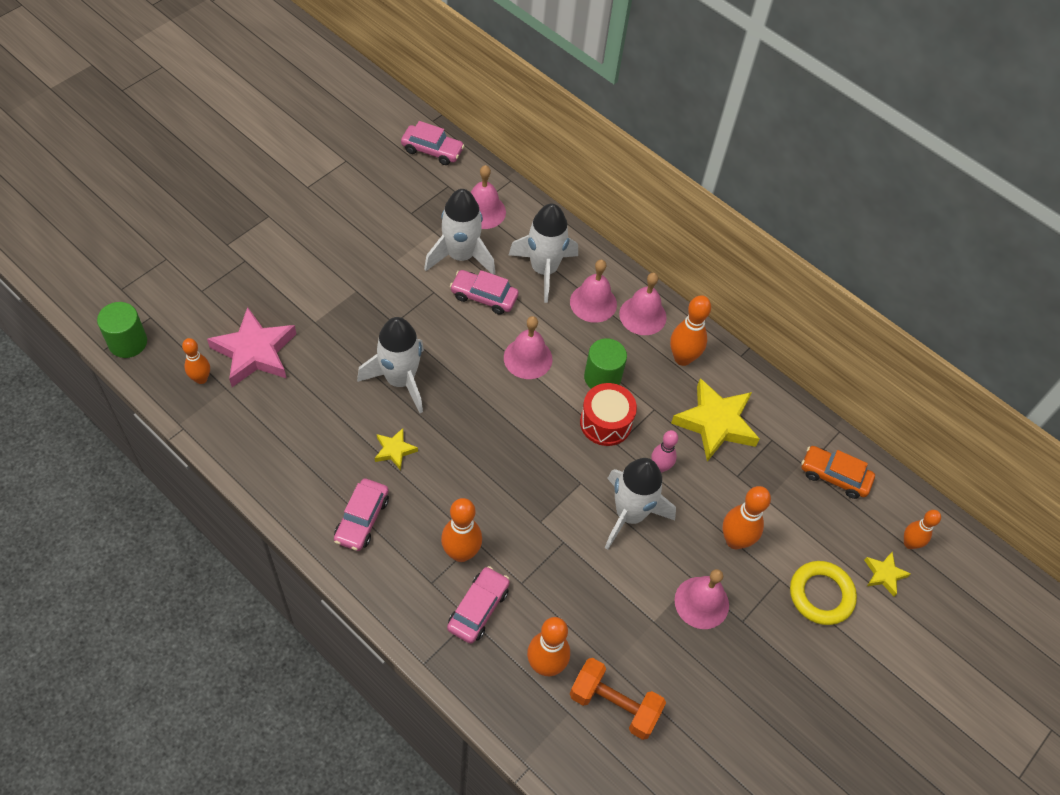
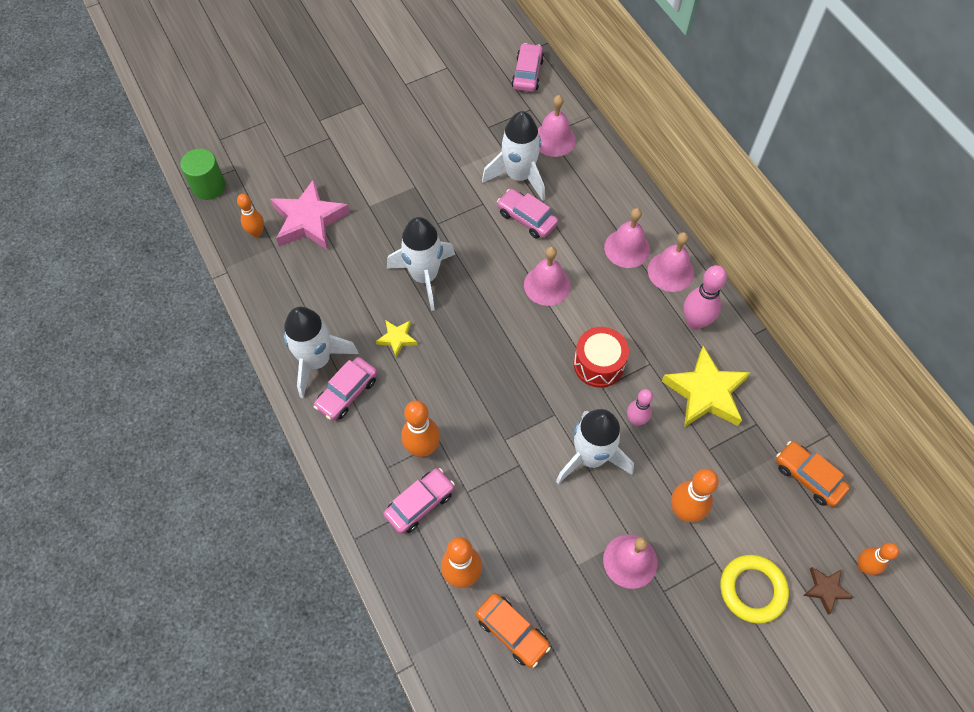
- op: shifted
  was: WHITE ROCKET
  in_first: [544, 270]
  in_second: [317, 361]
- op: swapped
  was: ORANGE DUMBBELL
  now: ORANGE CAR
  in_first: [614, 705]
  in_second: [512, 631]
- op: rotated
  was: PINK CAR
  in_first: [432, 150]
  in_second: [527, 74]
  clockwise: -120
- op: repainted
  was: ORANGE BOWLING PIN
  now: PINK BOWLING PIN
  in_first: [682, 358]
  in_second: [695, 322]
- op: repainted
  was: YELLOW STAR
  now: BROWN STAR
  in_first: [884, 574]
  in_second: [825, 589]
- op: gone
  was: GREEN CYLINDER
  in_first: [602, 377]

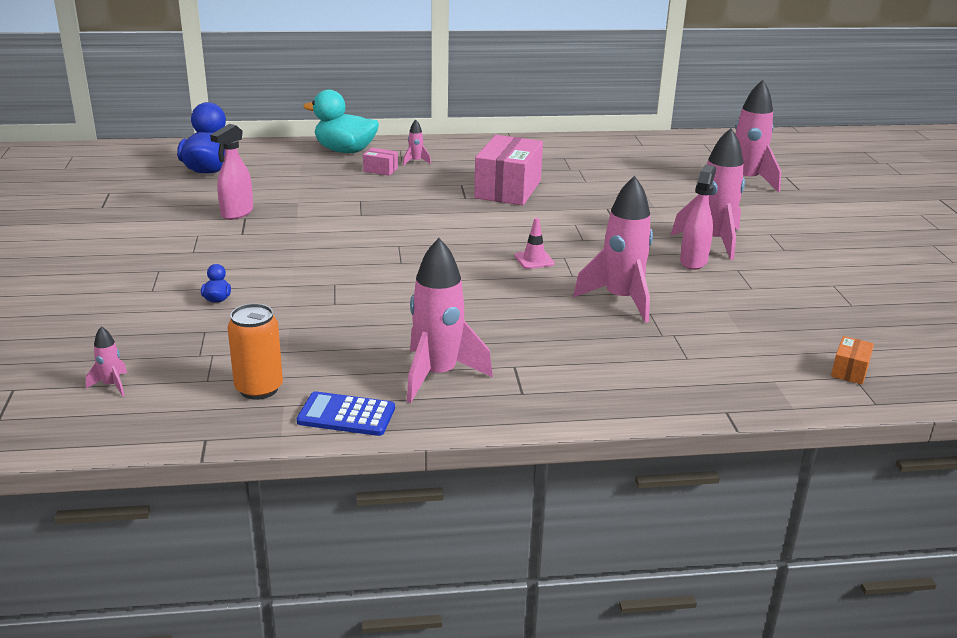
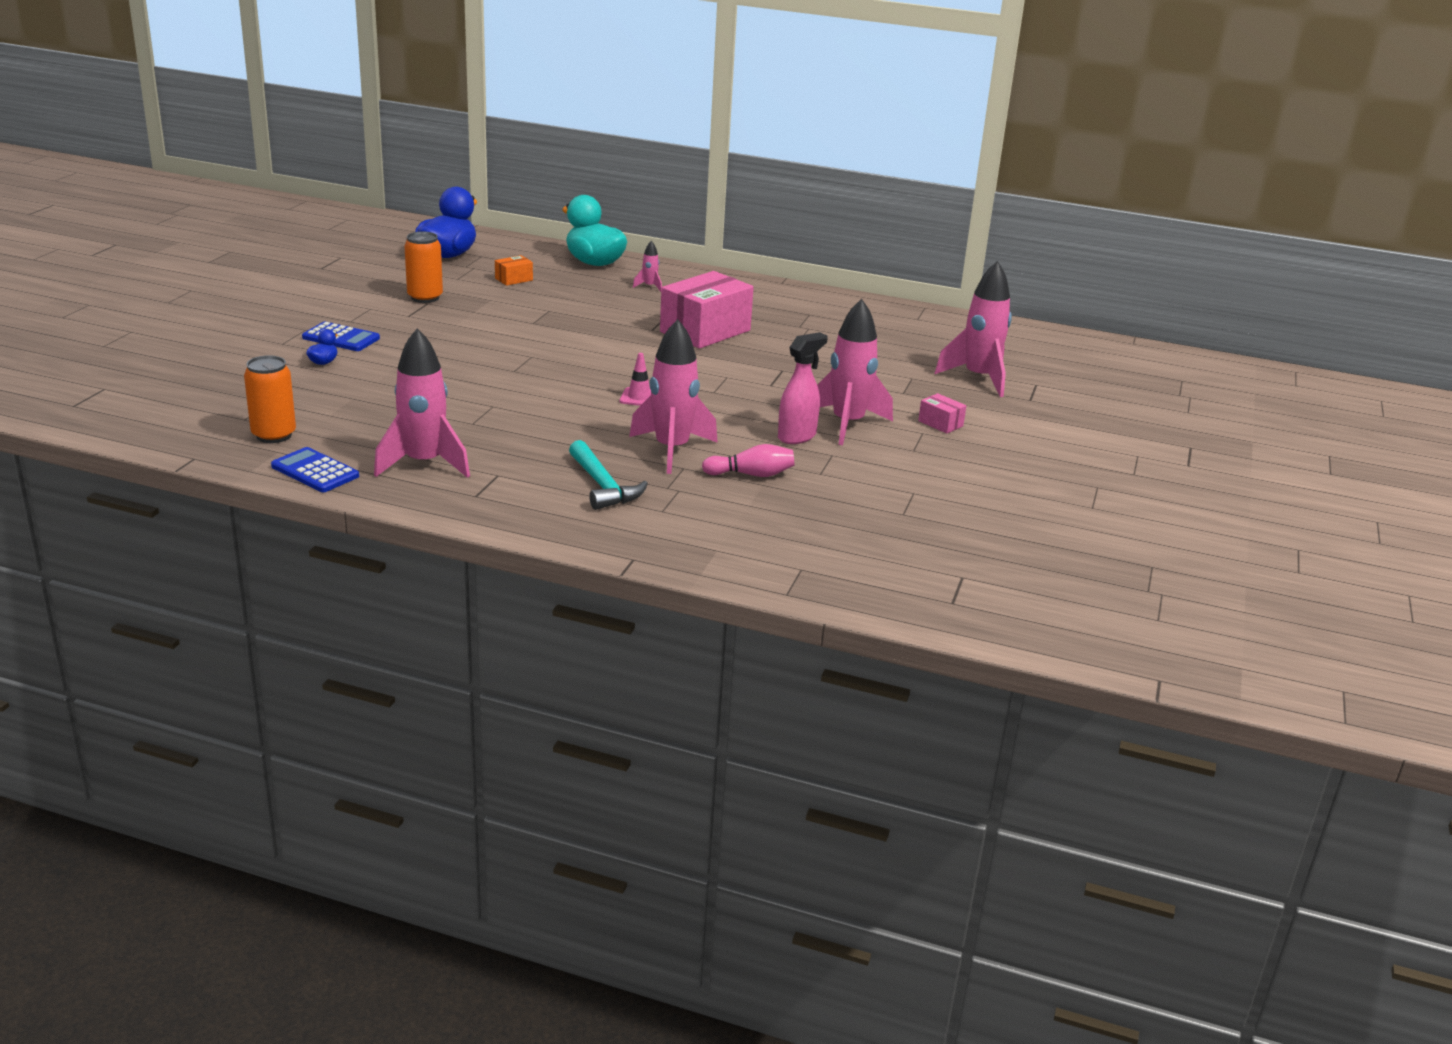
- op: new
  now: BLUE CALCULATOR
  in_second: [341, 338]
- op: swapped
  was: PINK SPRAY BOTTLE
  now: ORANGE CAN
  in_first: [236, 213]
  in_second: [425, 297]
- op: shifted
  was: ORANGE BOX
  in_first: [849, 371]
  in_second: [514, 279]
- op: new
  now: TURQUOISE HAMMER
  in_second: [603, 486]
- op: new
  now: PINK BOWLING PIN
  in_second: [751, 474]
- op: shifted
  was: PINK BOX
  in_first: [380, 170]
  in_second: [940, 423]
- op: gone
  was: PINK ROCKET
  in_first: [112, 385]

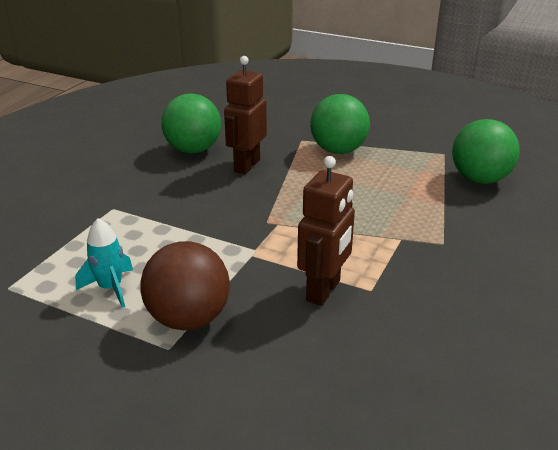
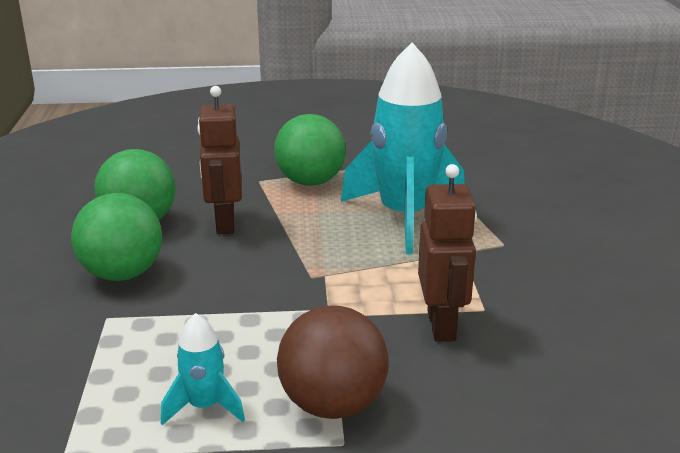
- op: shifted
  was: GREEN BALL
  in_first: [479, 179]
  in_second: [122, 274]
- op: new
  now: TURQUOISE ROCKET
  in_second: [404, 217]

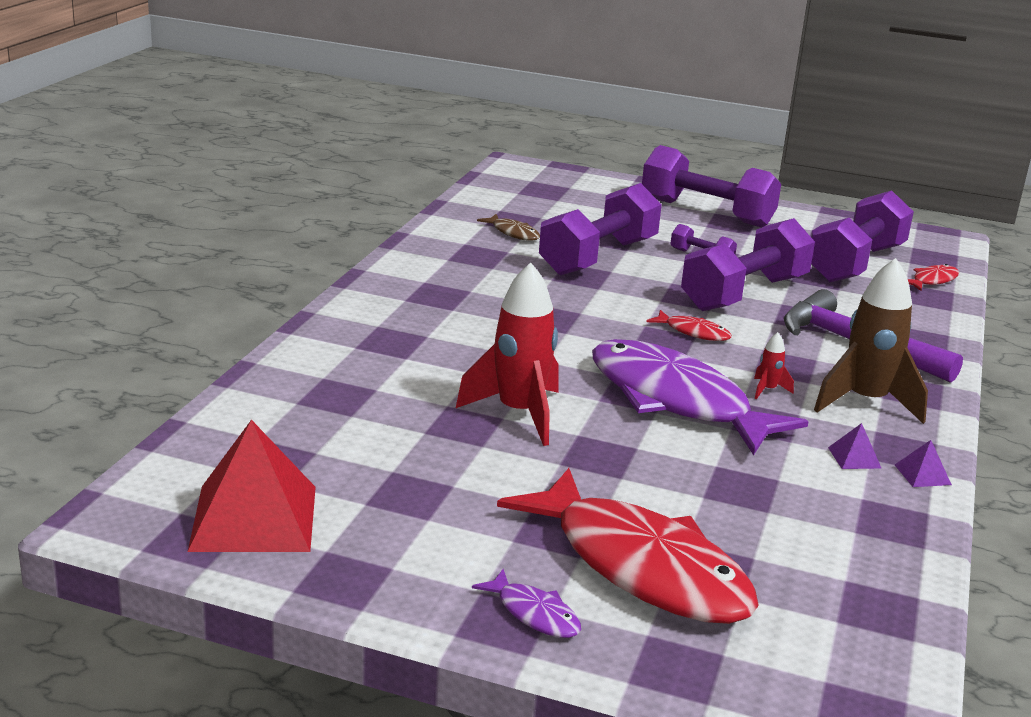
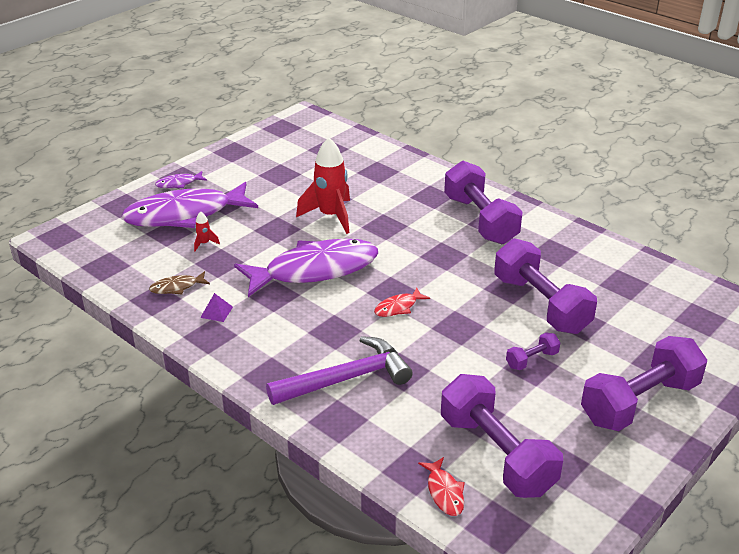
- op: repainted
  was: RED FISH
  now: PURPLE FISH
  in_first: [641, 567]
  in_second: [185, 215]
- op: shifted
  was: BROWN FISH
  in_first: [513, 233]
  in_second: [177, 287]
- op: shifted
  was: RED ROCKET
  in_first: [767, 390]
  in_second: [204, 243]
- op: shifted
  was: PURPLE DUMBBELL
  in_first: [744, 294]
  in_second: [480, 220]
- op: gone
  was: RED PYRAMID
  in_first: [254, 518]
- op: gone
  was: BROWN ROCKET
  in_first: [865, 402]
- op: gone
  was: PURPLE PYRAMID
  in_first: [922, 474]

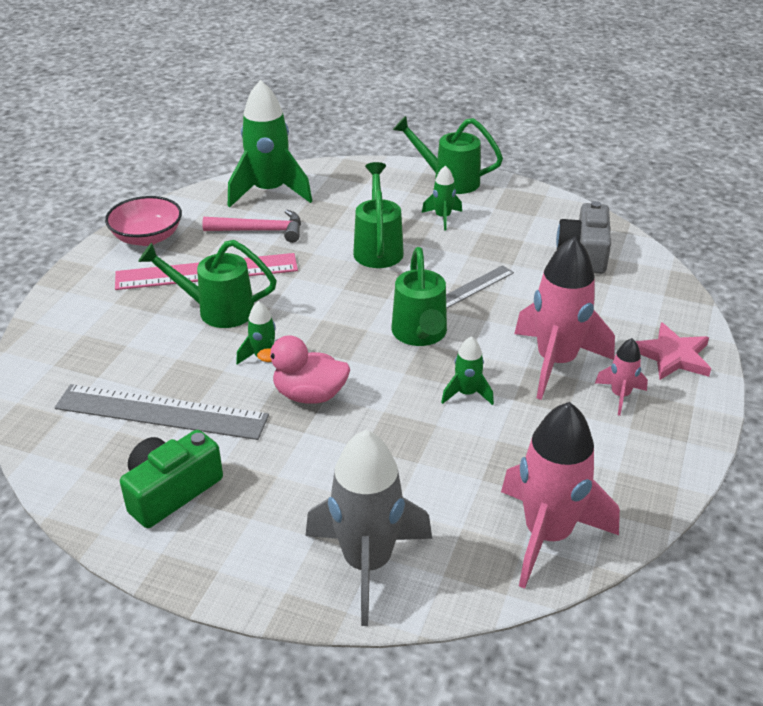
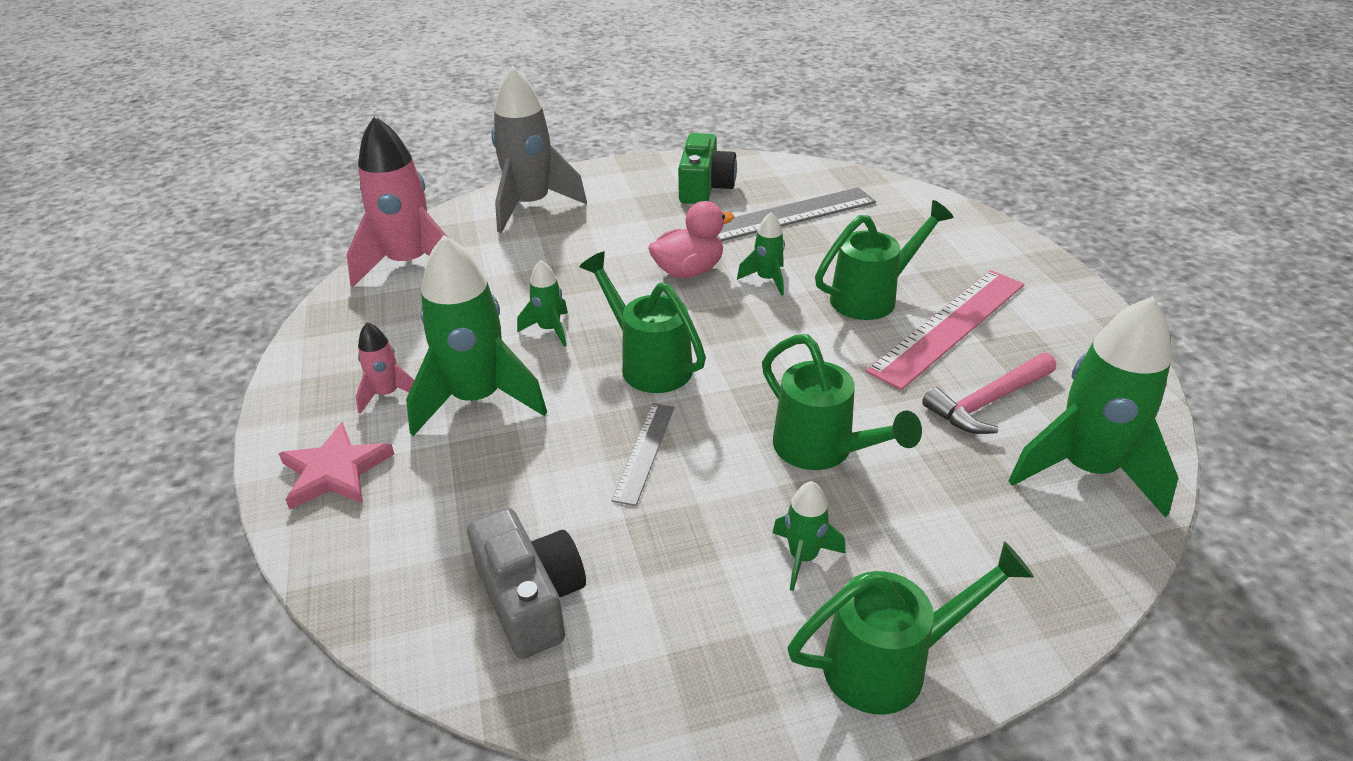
- op: repainted
  was: PINK ROCKET
  now: GREEN ROCKET
  in_first: [556, 362]
  in_second: [477, 399]
- op: gone
  was: PINK BOWL
  in_first: [147, 237]

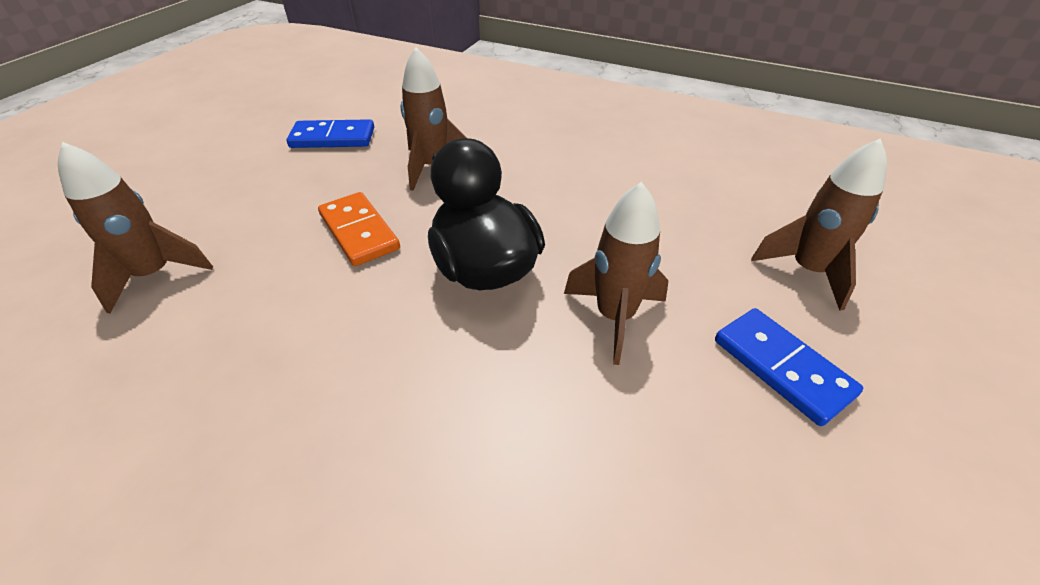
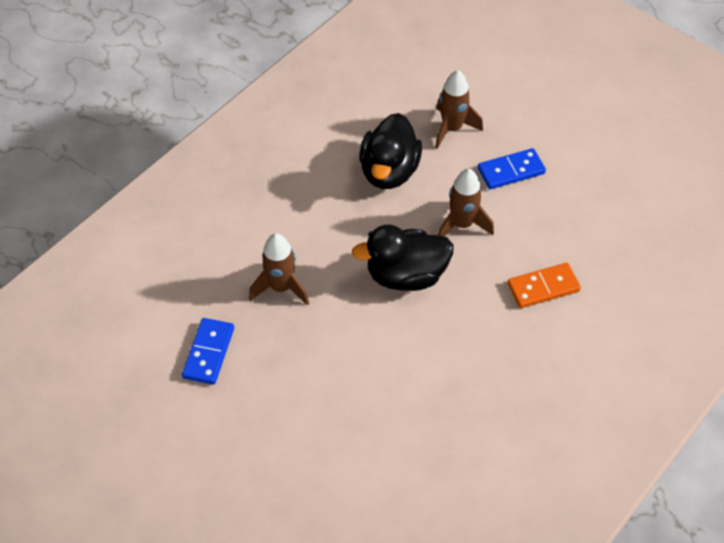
- op: new
  now: BLACK DUCK
  in_second: [389, 171]
- op: shifted
  was: ORANGE DOMINO
  in_first: [359, 231]
  in_second: [543, 287]
- op: gone
  was: BROWN ROCKET
  in_first: [155, 275]

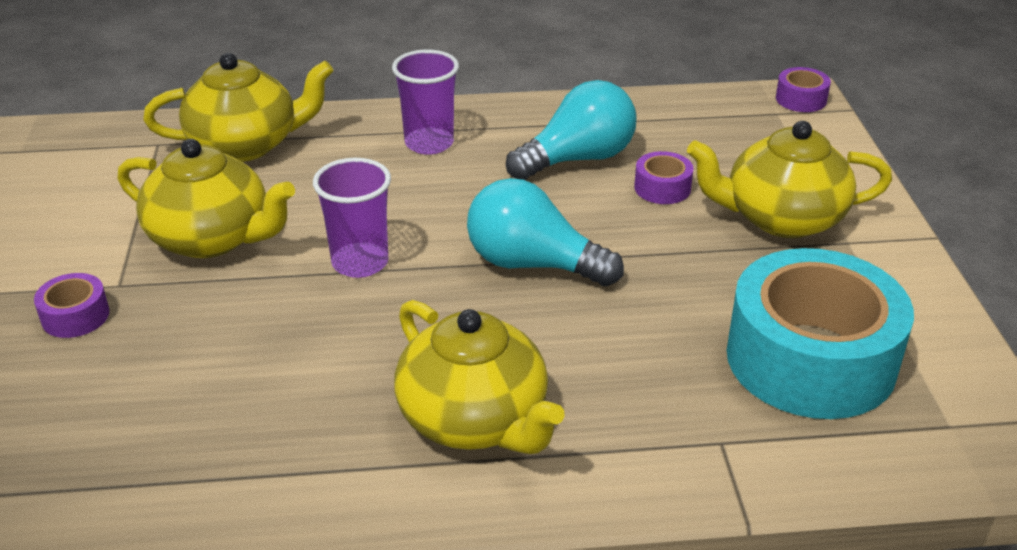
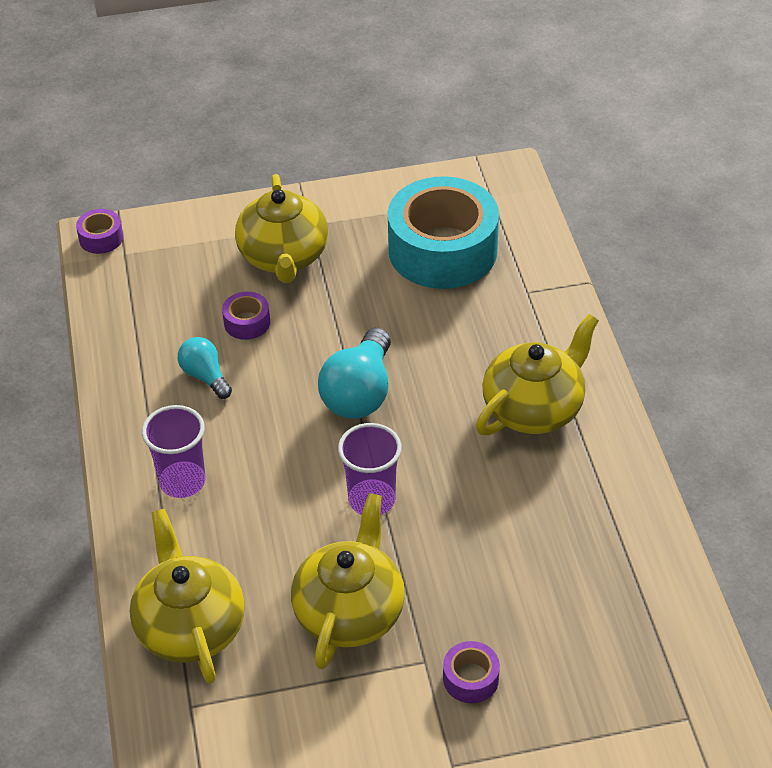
- op: scaled
  was: TURQUOISE LIGHT BULB
  in_first: [577, 159]
  in_second: [205, 376]
  ratio: 0.58

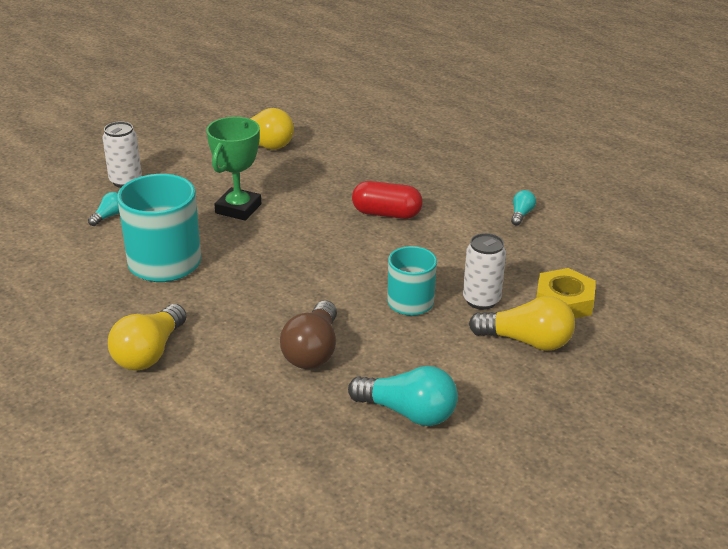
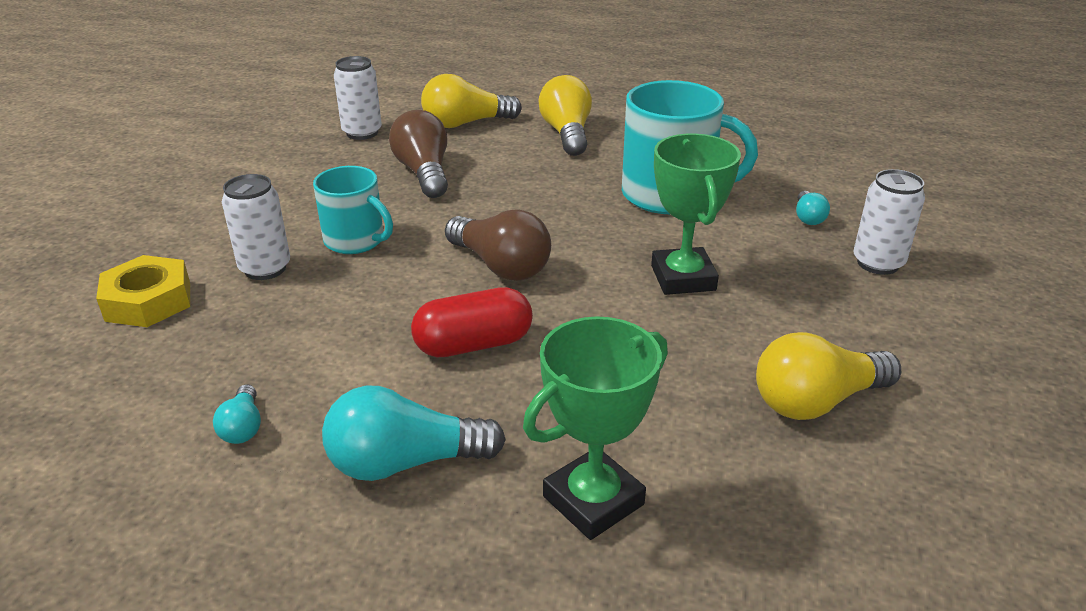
- op: shifted
  was: TURQUOISE LIGHT BULB
  in_first: [408, 412]
  in_second: [405, 462]
- op: new
  now: WHITE CAN
  in_second: [362, 133]
- op: shifted
  was: YELLOW LIGHT BULB
  in_first: [527, 341]
  in_second: [465, 123]
- op: new
  now: BROWN LIGHT BULB
  in_second: [501, 266]
- op: new
  now: GREEN TROPHY
  in_second: [593, 500]

